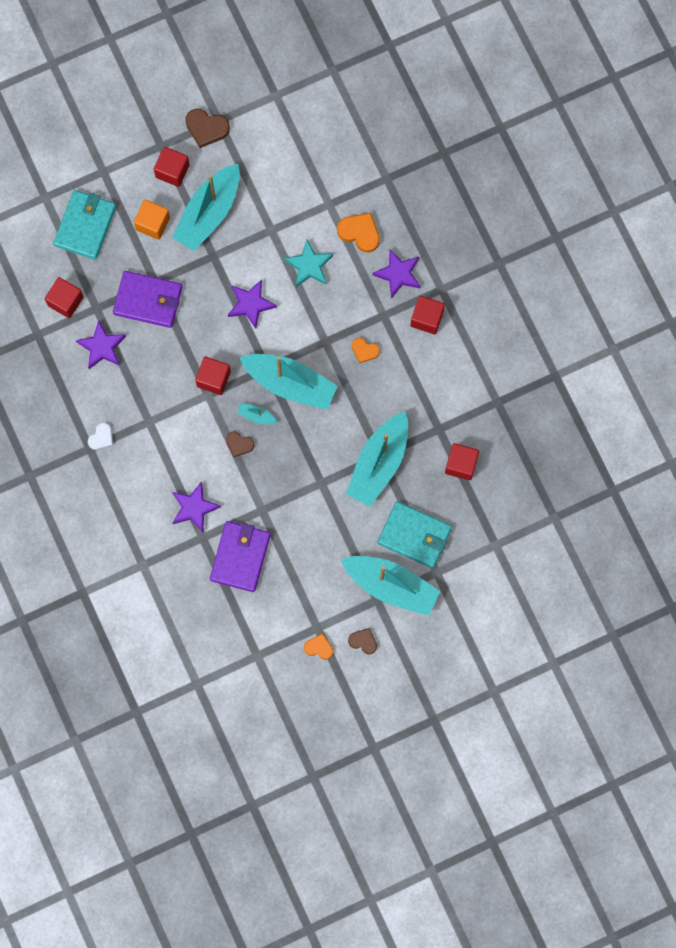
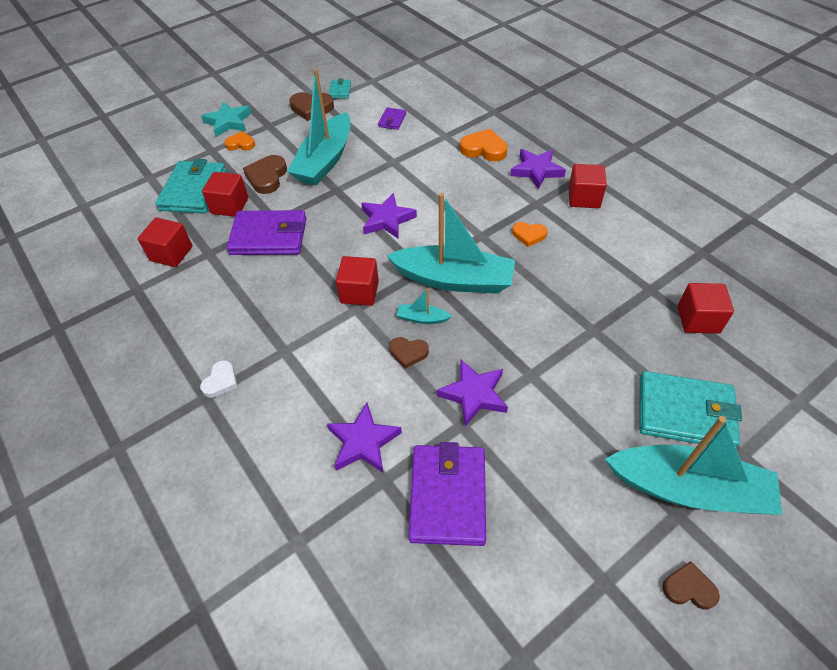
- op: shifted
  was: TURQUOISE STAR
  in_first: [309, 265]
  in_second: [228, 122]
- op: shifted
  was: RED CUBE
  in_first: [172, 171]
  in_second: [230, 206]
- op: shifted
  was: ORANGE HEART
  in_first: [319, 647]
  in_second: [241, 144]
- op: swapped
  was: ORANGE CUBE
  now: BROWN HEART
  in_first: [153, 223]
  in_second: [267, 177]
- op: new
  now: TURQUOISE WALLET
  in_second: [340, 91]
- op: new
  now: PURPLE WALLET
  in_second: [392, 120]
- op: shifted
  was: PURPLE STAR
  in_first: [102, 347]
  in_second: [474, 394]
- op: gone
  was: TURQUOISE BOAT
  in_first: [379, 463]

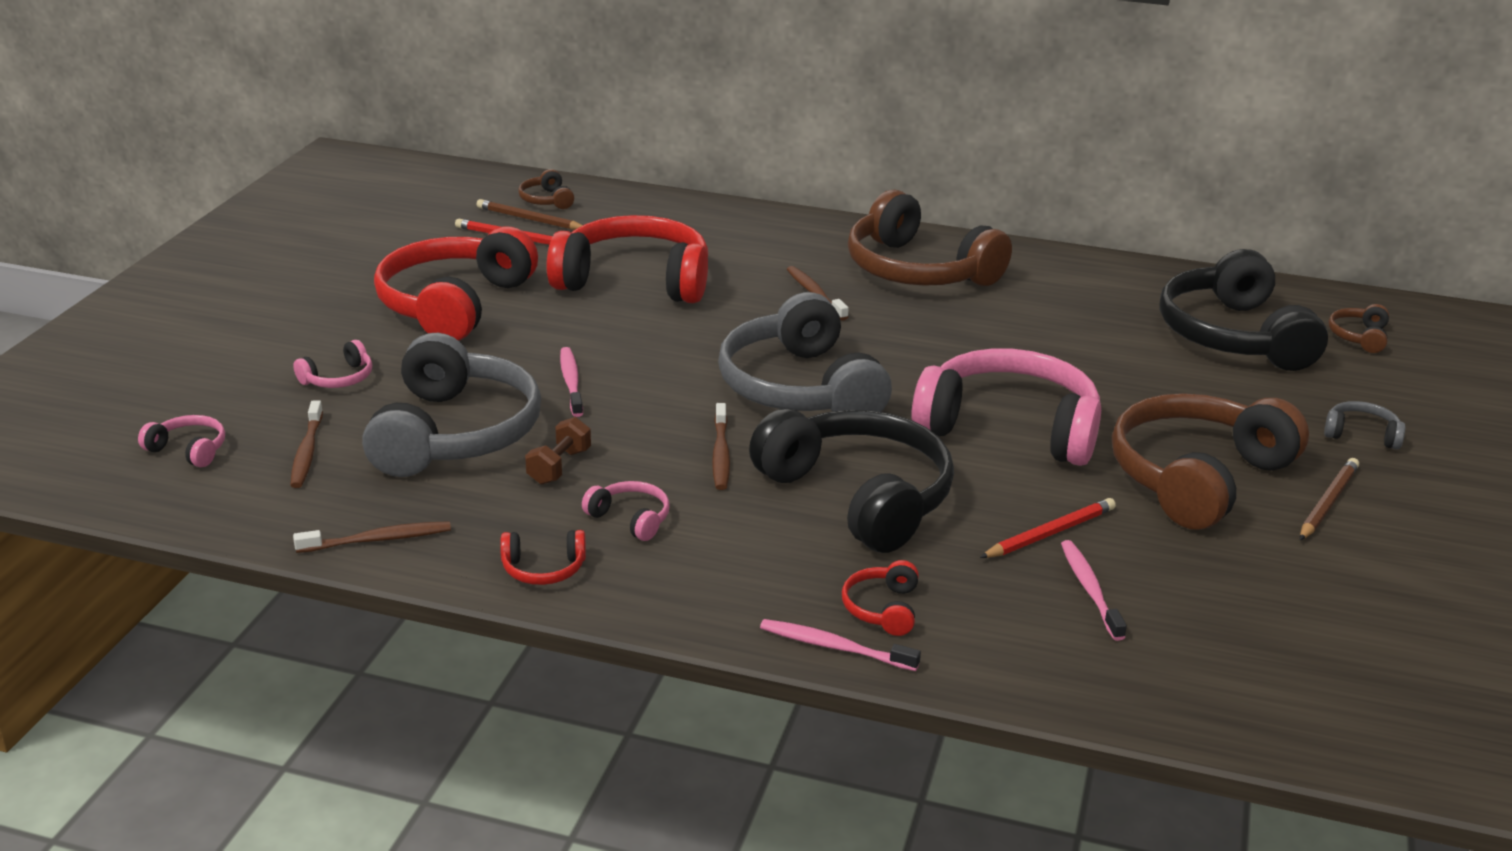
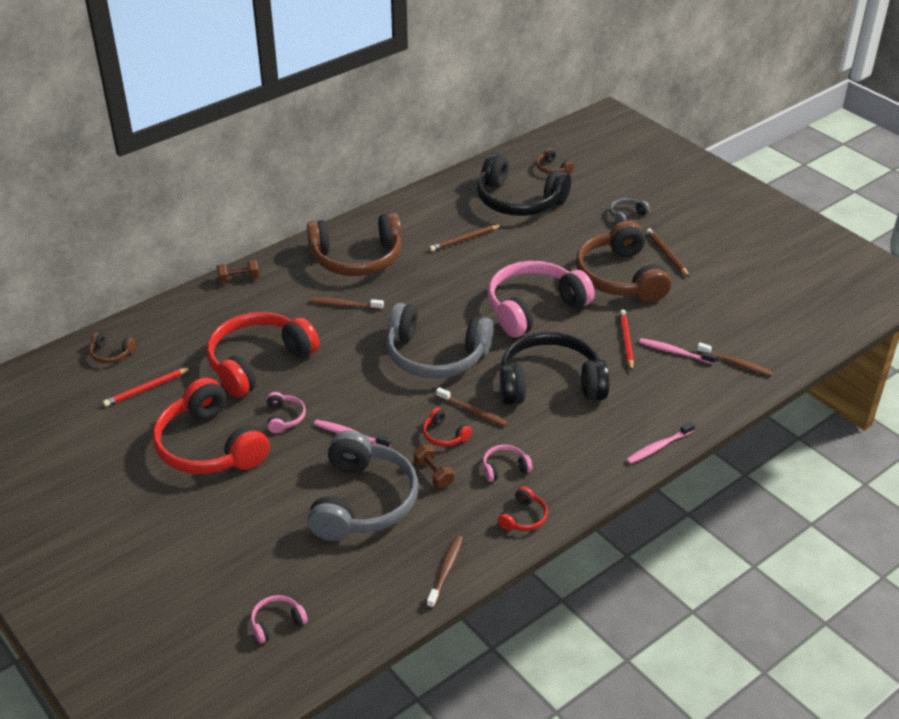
- op: new
  now: BROWN DUMBBELL
  in_second: [239, 279]
- op: shifted
  was: PINK HEADPHONES
  in_first: [338, 378]
  in_second: [284, 417]
- op: rotated
  was: GREY HEADPHONES
  in_first: [454, 433]
  in_second: [363, 501]
  clockwise: 60
- op: shifted
  was: RED HEADPHONES
  in_first: [882, 609]
  in_second: [444, 435]
- op: shifted
  was: BROWN PENCIL
  in_first: [529, 219]
  in_second: [464, 240]
- op: shifted
  was: BROWN TOOTHBRUSH
  in_first: [307, 452]
  in_second: [735, 363]

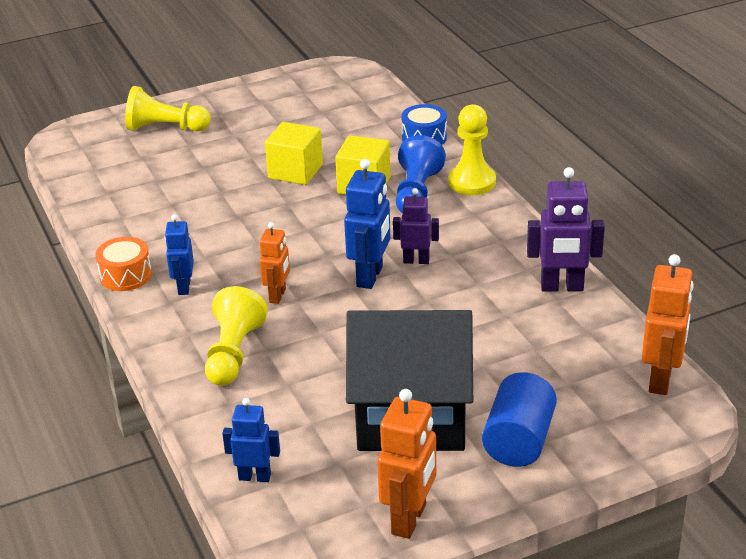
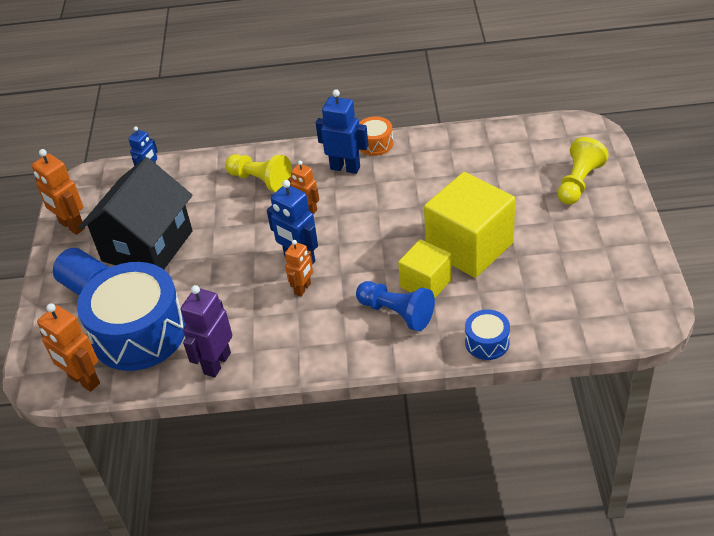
- op: new
  now: BLUE DRUM
  in_second: [139, 333]
- op: repainted
  was: PURPLE ROBOT
  now: ORANGE ROBOT
  in_first: [416, 261]
  in_second: [303, 289]
- op: scaled
  was: BLUE ROBOT
  in_first: [184, 287]
  in_second: [345, 168]
  ratio: 1.57
- op: scaled
  was: YELLOW CUBE
  in_first: [295, 171]
  in_second: [469, 247]
  ratio: 1.72
- op: gone
  was: YELLOW PAWN
  in_first: [472, 182]

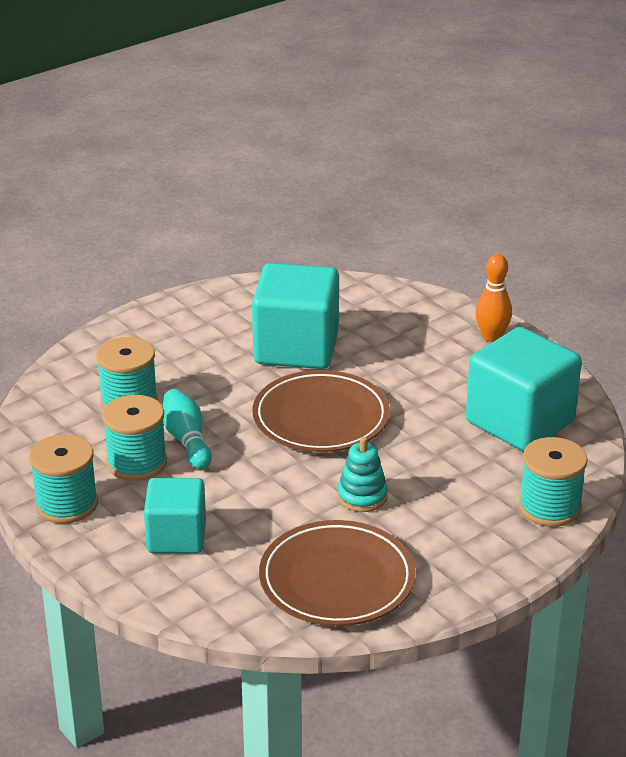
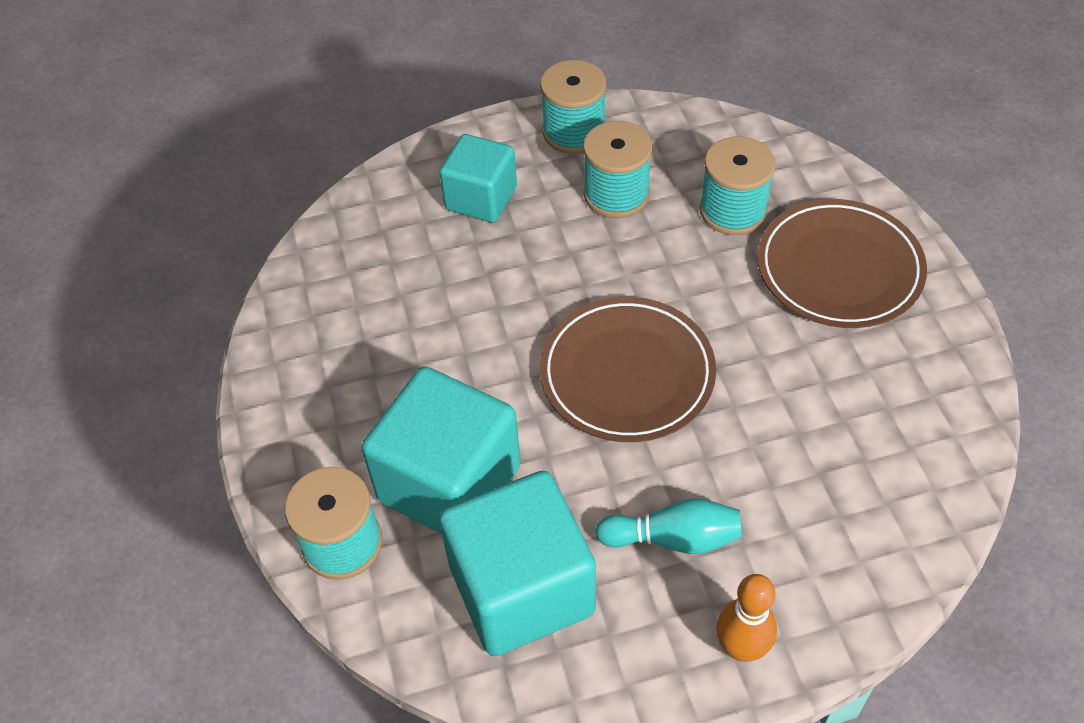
- op: shifted
  was: TURQUOISE CUBE
  in_first: [296, 348]
  in_second: [449, 483]
- op: shifted
  was: TURQUOISE BOWLING PIN
  in_first: [187, 440]
  in_second: [674, 538]
- op: shifted
  was: BROWN PLATE
  in_first: [337, 580]
  in_second: [839, 269]
- op: gone
  was: TURQUOISE STACKING TOY
  in_first: [362, 496]

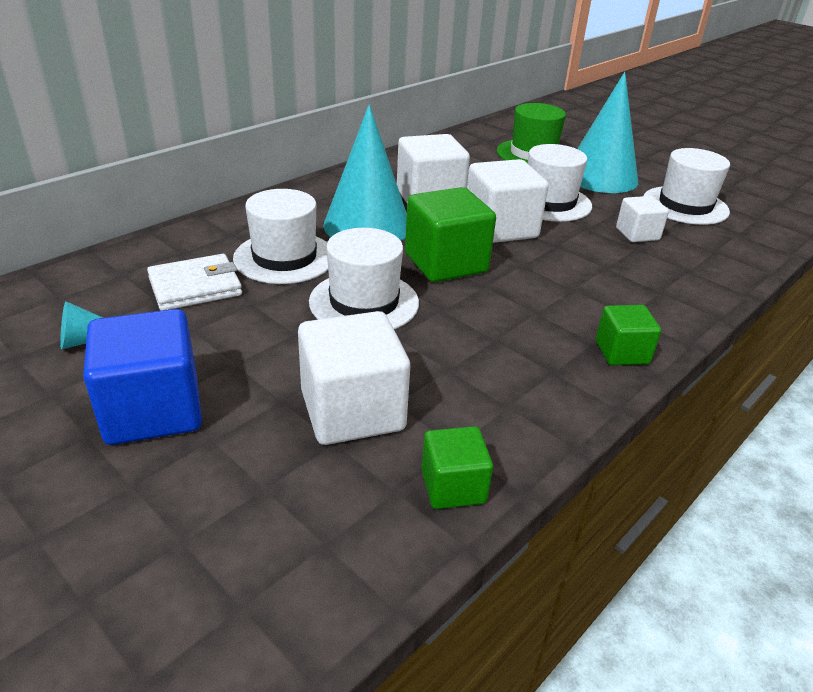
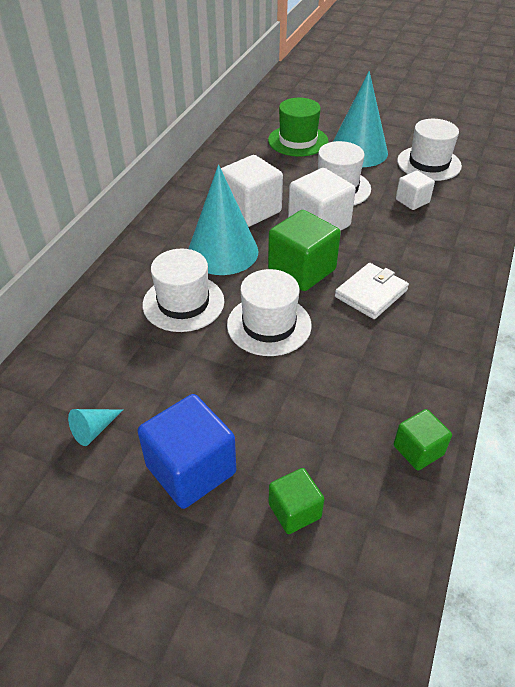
- op: shifted
  was: GREEN CUBE
  in_first: [621, 352]
  in_second: [294, 511]
- op: shifted
  was: WHITE WALLET
  in_first: [195, 286]
  in_second: [371, 293]
- op: gone
  was: WHITE CUBE
  in_first: [352, 410]

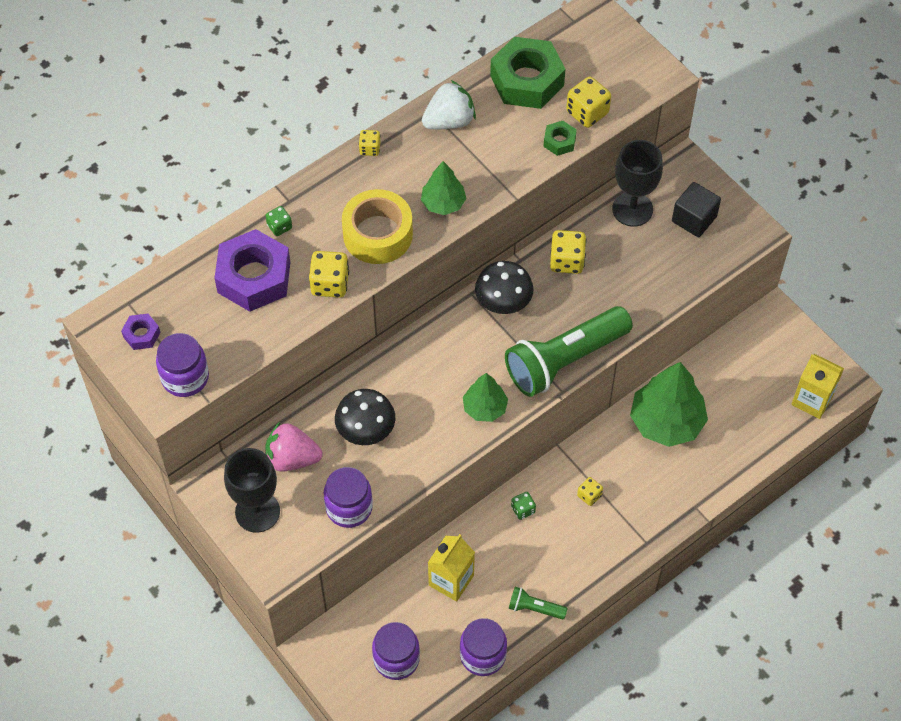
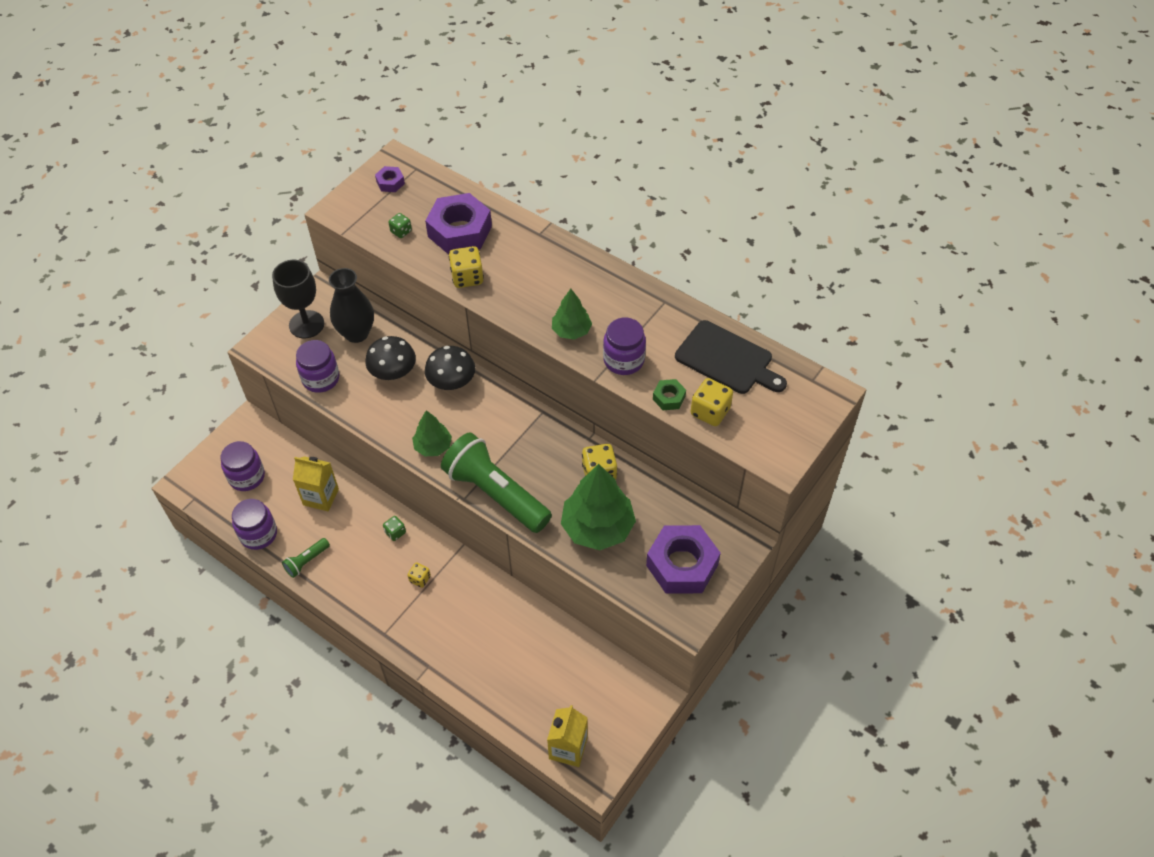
- op: rotated
  was: GREEN FLASHLIGHT
  in_first: [534, 608]
  in_second: [306, 561]
  clockwise: -135
- op: swapped
  was: PINK STRAWBERRY
  now: BLACK VASE
  in_first: [292, 458]
  in_second: [356, 333]
- op: shifted
  was: GREEN DICE
  in_first: [279, 227]
  in_second: [401, 231]
- op: shifted
  was: BLACK MUSHROOM
  in_first: [503, 301]
  in_second: [452, 382]
- op: shifted
  was: GREEN TREE
  in_first: [666, 421]
  in_second: [598, 527]
- op: shifted
  was: PURPLE JAR
  in_first: [185, 377]
  in_second: [623, 360]
- op: swapped
  was: BLACK CUBE
  now: PURPLE NUT
  in_first: [694, 219]
  in_second: [682, 565]
- op: swapped
  was: GREEN NUT
  now: BLACK CUTTING BOARD
  in_first: [527, 80]
  in_second: [727, 359]
- op: gone
  was: YELLOW TAPE
  in_first: [377, 234]
- op: gone
  was: YELLOW DICE
  in_first: [370, 149]
- op: gone
  was: WHITE STRAWBERRY
  in_first: [449, 121]
- op: gone
  was: BLACK GOBLET
  in_first: [632, 209]

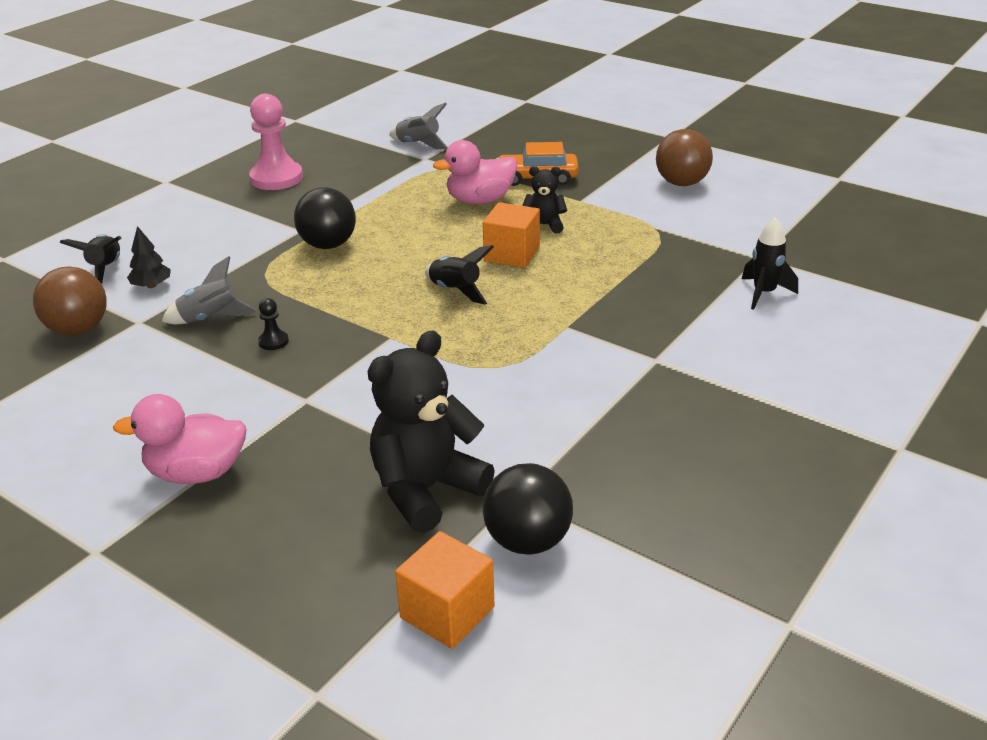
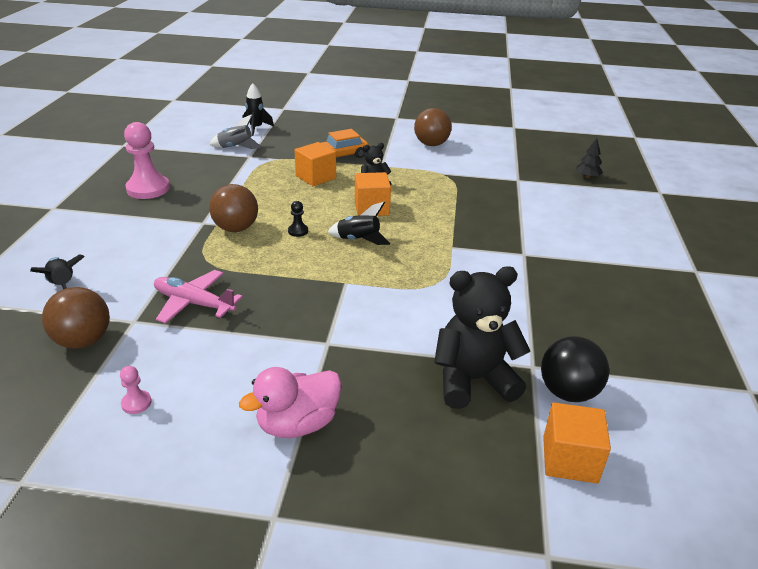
- op: new
  now: PINK PAWN
  in_second: [136, 403]
- op: swapped
  was: GREY ROCKET
  now: PINK PLANE
  in_first: [210, 318]
  in_second: [194, 303]
- op: repainted
  was: BLACK BALL
  now: BROWN BALL
  in_first: [328, 245]
  in_second: [236, 228]
- op: shifted
  was: BLACK ROCKET
  in_first: [764, 293]
  in_second: [256, 128]
- op: shifted
  was: BLACK PAWN
  in_first: [273, 341]
  in_second: [298, 231]
- op: swapped
  was: PINK DUCK
  now: ORANGE CUBE
  in_first: [480, 200]
  in_second: [315, 177]
- op: rotated
  was: BLACK TEDDY BEAR
  in_first: [426, 490]
  in_second: [473, 380]
  clockwise: 60
- op: shifted
  was: BLACK TREE
  in_first: [151, 285]
  in_second: [587, 177]

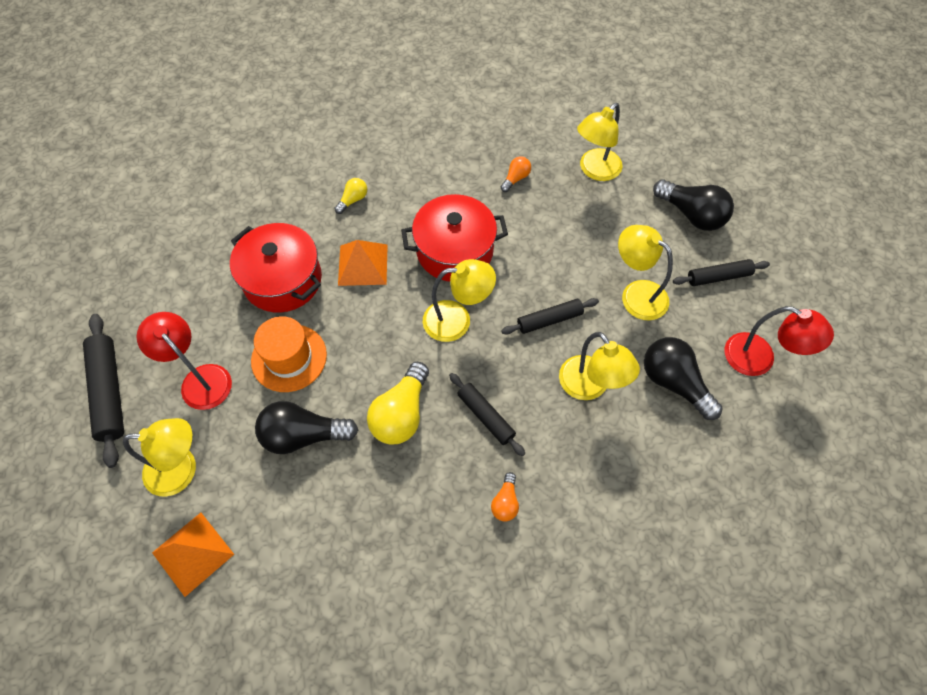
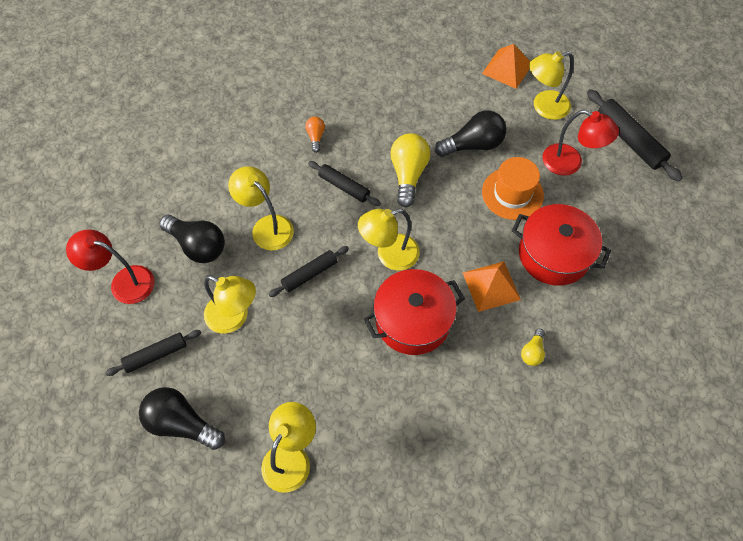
- op: gone
  was: ORANGE LIGHT BULB
  in_first: [515, 179]

